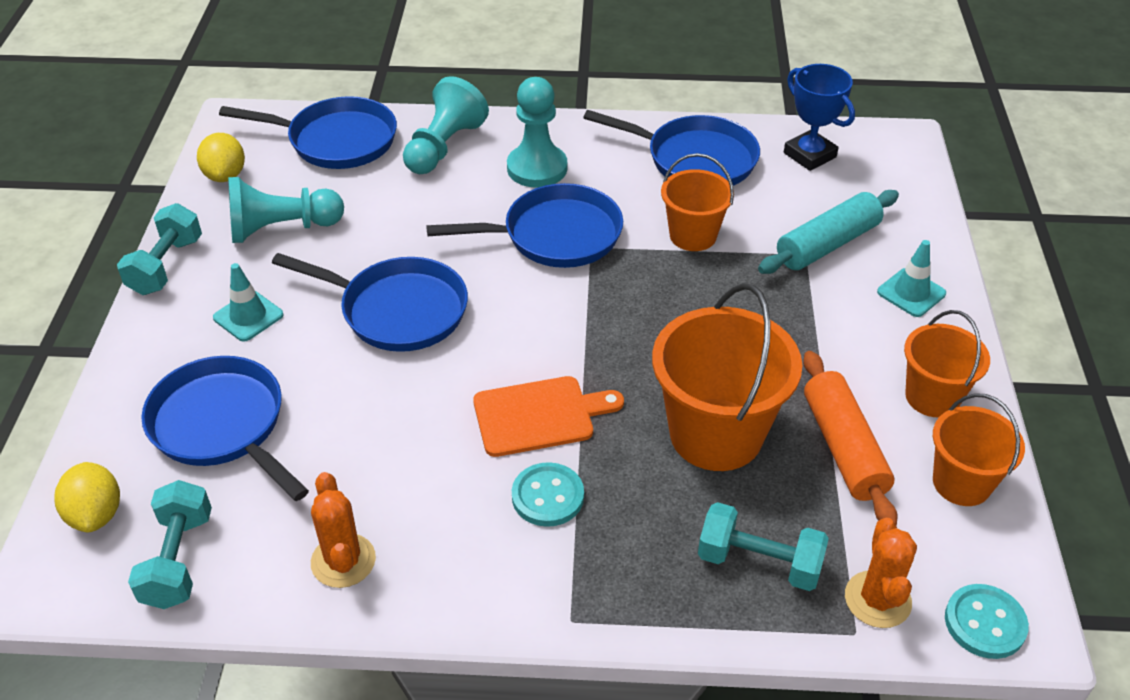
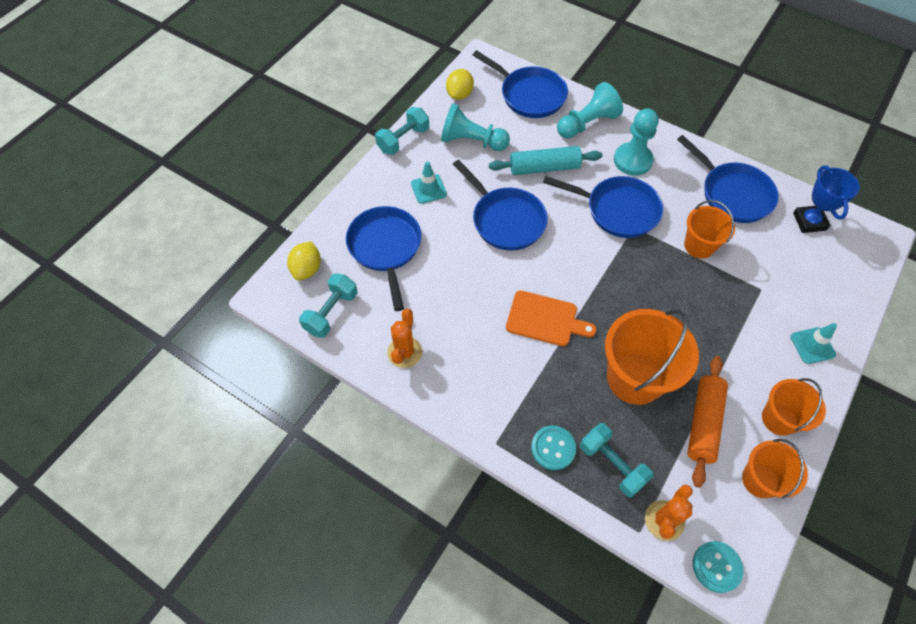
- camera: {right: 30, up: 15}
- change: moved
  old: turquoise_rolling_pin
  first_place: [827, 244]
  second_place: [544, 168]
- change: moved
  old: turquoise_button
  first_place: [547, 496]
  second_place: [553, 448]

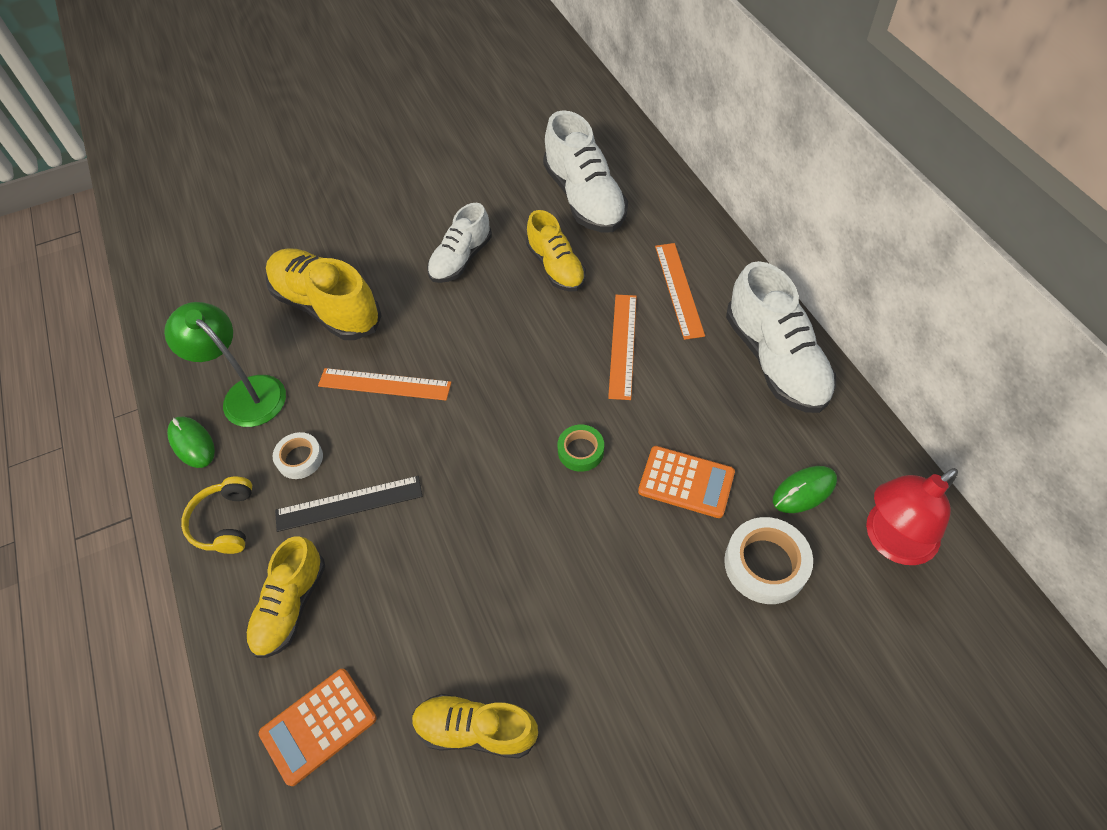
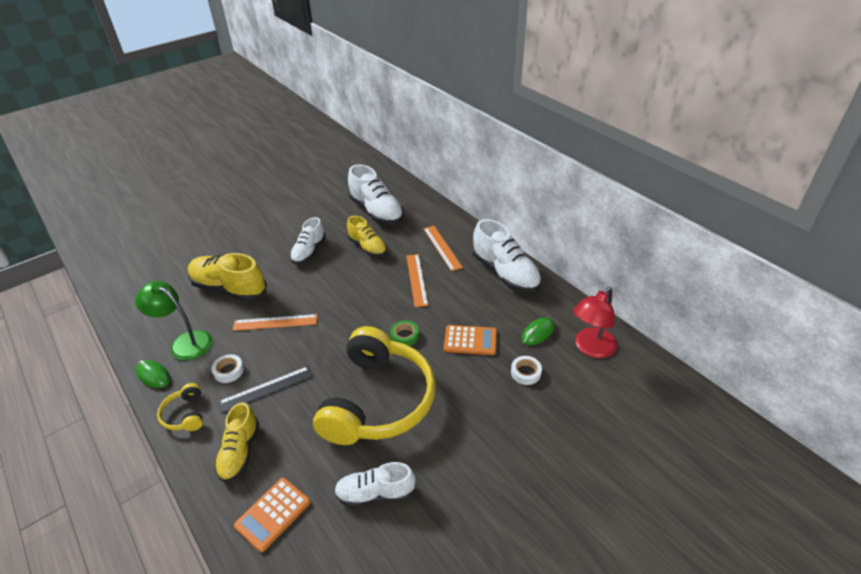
- camera: {right: -15, up: -15}
- change: added
  new: yellow_headphones
  second_place: [378, 400]
- change: recoloured
  old: yellow_shoe
  new: white_shoe
  first_place: [476, 729]
  second_place: [375, 493]
- change: resized
  old: white_tape
  first_place: [765, 564]
  second_place: [525, 372]
  factor: 0.62

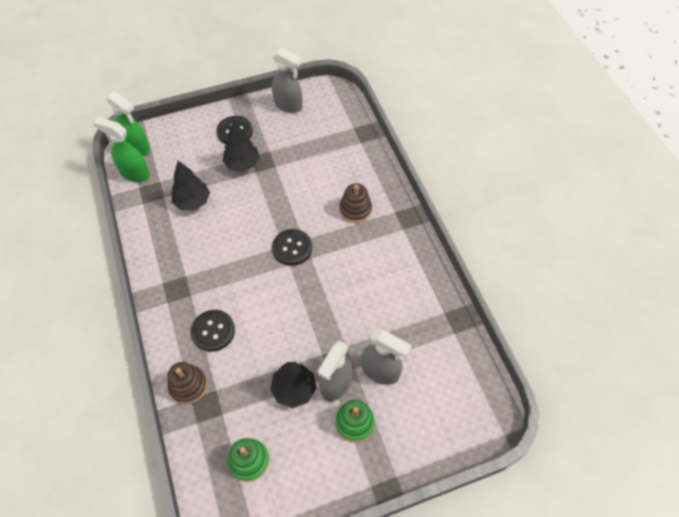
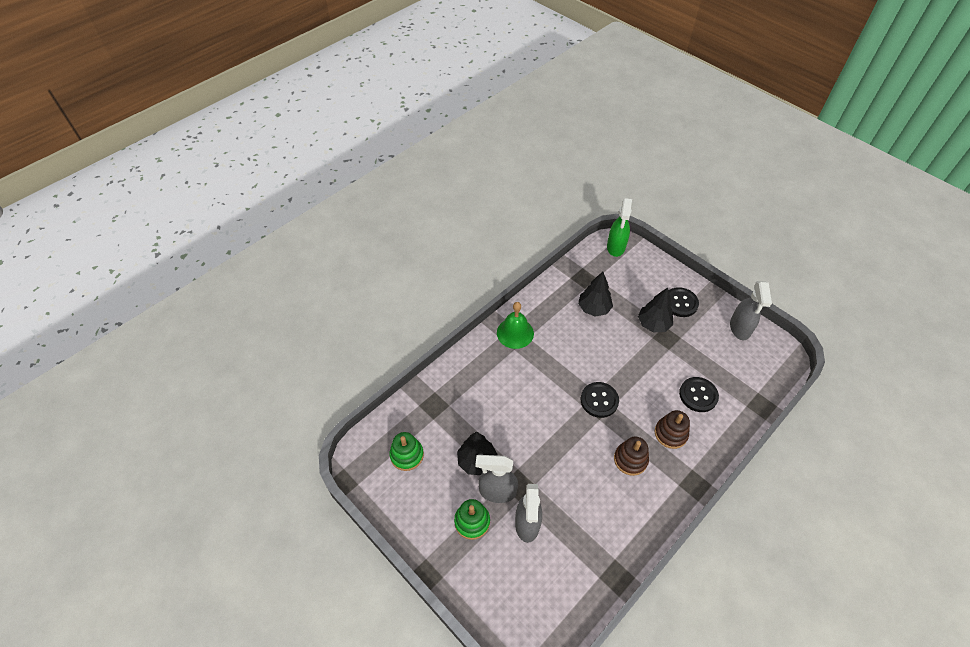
- camera: {right: 65, up: -5}
- change: added
  new: green_bell
  second_place: [515, 333]
- change: moved
  old: brown_stacking_toy
  first_place: [188, 386]
  second_place: [630, 459]
- change: moved
  old: black_button
  first_place: [213, 331]
  second_place: [698, 395]
- change: removed
  old: green_spray_bottle
  first_place: [134, 173]

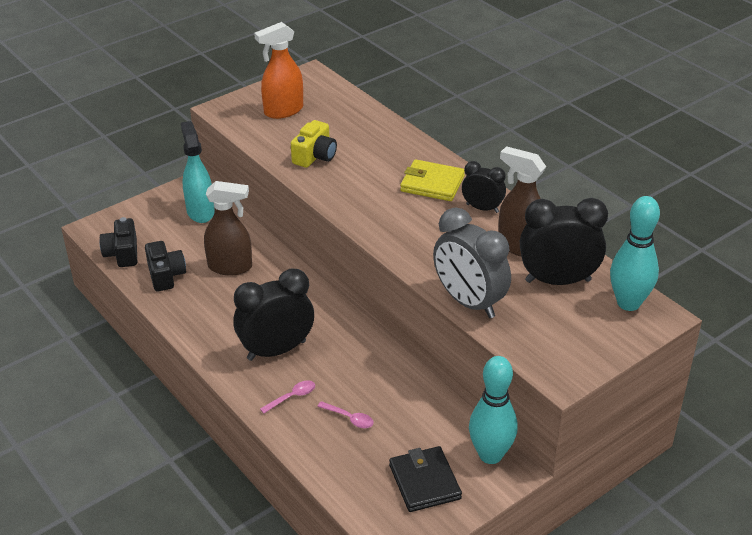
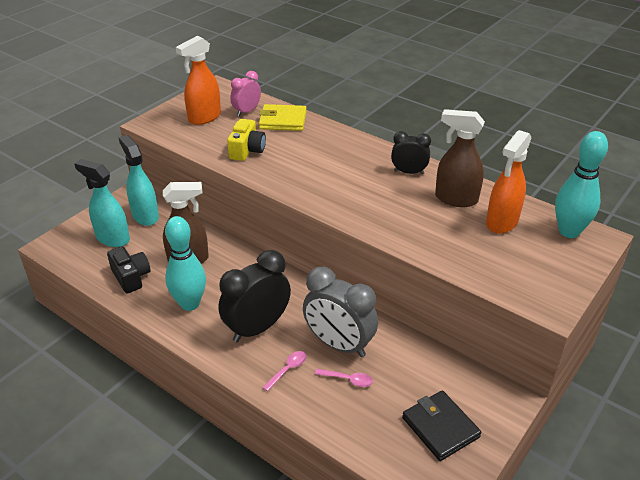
- camera: {right: -15, up: 0}
- change: added
  new: turquoise_spray_bottle
  second_place: [112, 238]
- change: moved
  old: turquoise_bowling_pin
  first_place: [490, 455]
  second_place: [190, 304]
- change: added
  new: pink_clock
  second_place: [246, 111]
- change: moved
  old: yellow_wallet
  first_place: [432, 184]
  second_place: [283, 120]
- change: moved
  old: grey_clock
  first_place: [469, 302]
  second_place: [339, 344]
- change: replaced
  old: black_clock
  new: orange_spray_bottle
  first_place: [558, 281]
  second_place: [501, 222]
- change: removed
  old: black_camera
  first_place: [122, 253]

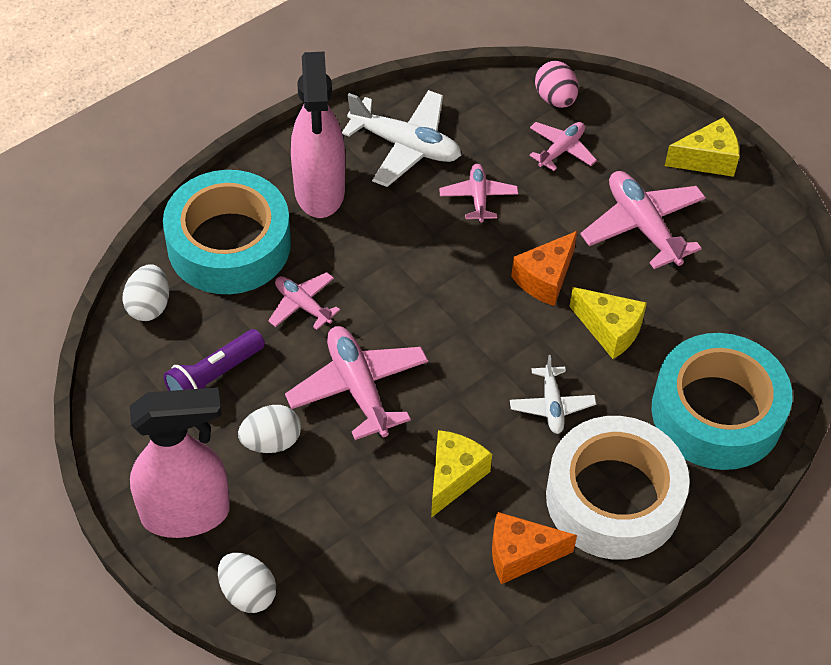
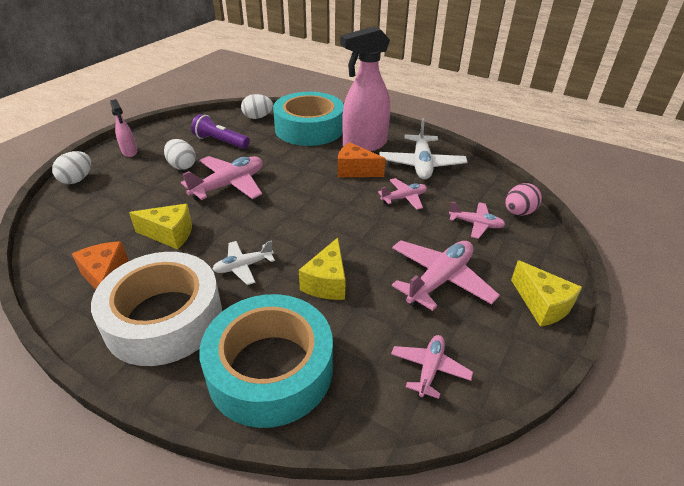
- camera: {right: 70, up: -15}
- change: resized
  old: pink_spray_bottle
  first_place: [186, 513]
  second_place: [129, 152]
  factor: 0.47
- change: moved
  old: orange_cheese
  first_place: [545, 279]
  second_place: [355, 171]
- change: moved
  old: pink_plane
  first_place: [302, 305]
  second_place: [429, 369]

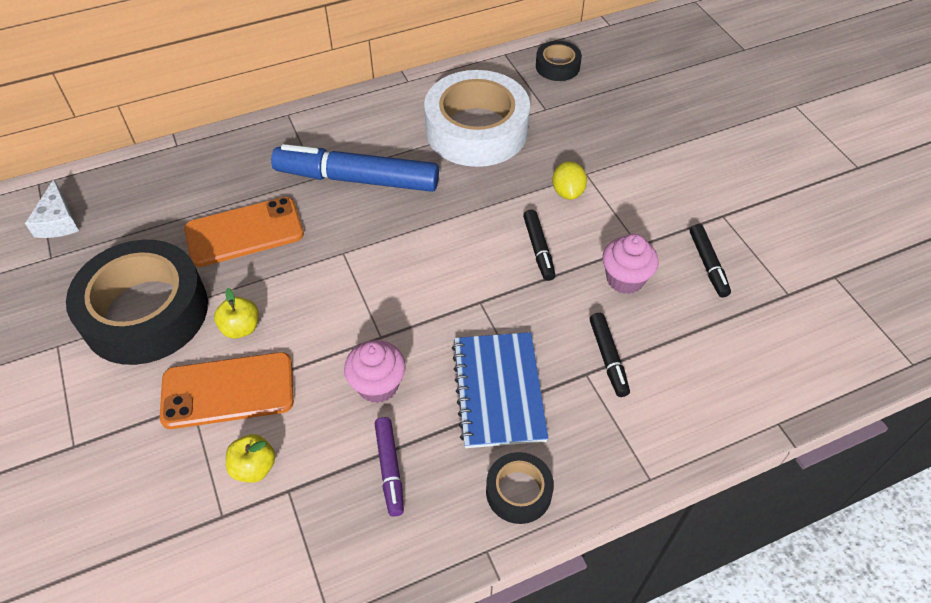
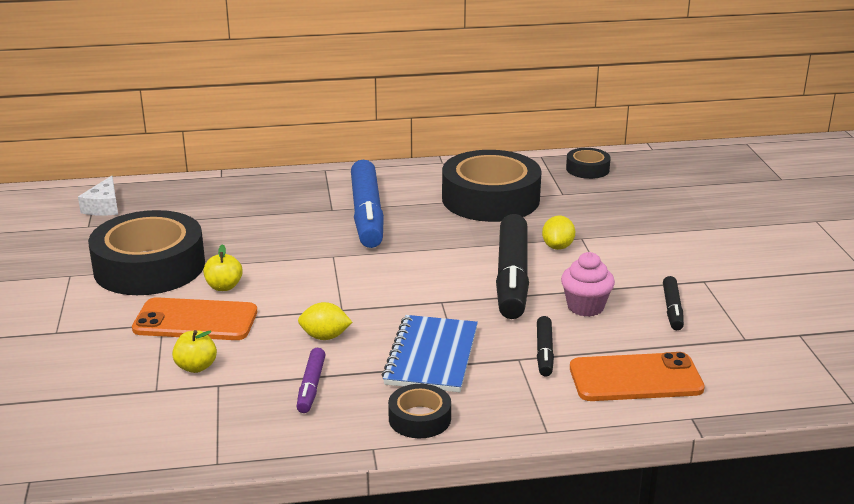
- camera: {right: 15, up: -25}
- change: replaced
  old: pink_cupcake
  new: yellow_lemon
  first_place: [378, 385]
  second_place: [325, 337]
- change: turned
  old: blue_marker
  first_place: [357, 179]
  second_place: [367, 214]
  degrees: -120
- change: recoloured
  old: white_tape
  new: black_tape
  first_place: [476, 130]
  second_place: [490, 199]
- change: resized
  old: black_marker
  first_place: [538, 249]
  second_place: [512, 277]
  factor: 2.1
- change: moved
  old: orange_phone
  first_place: [244, 232]
  second_place: [635, 378]

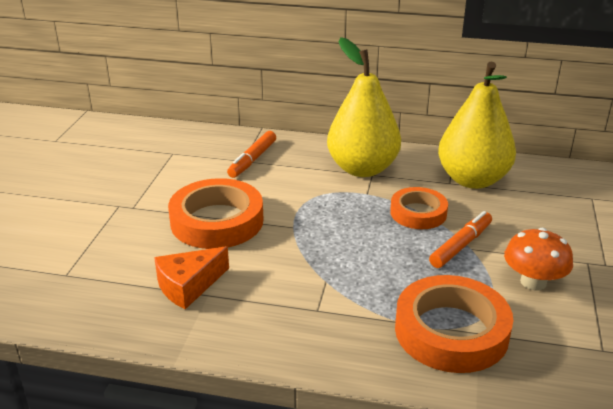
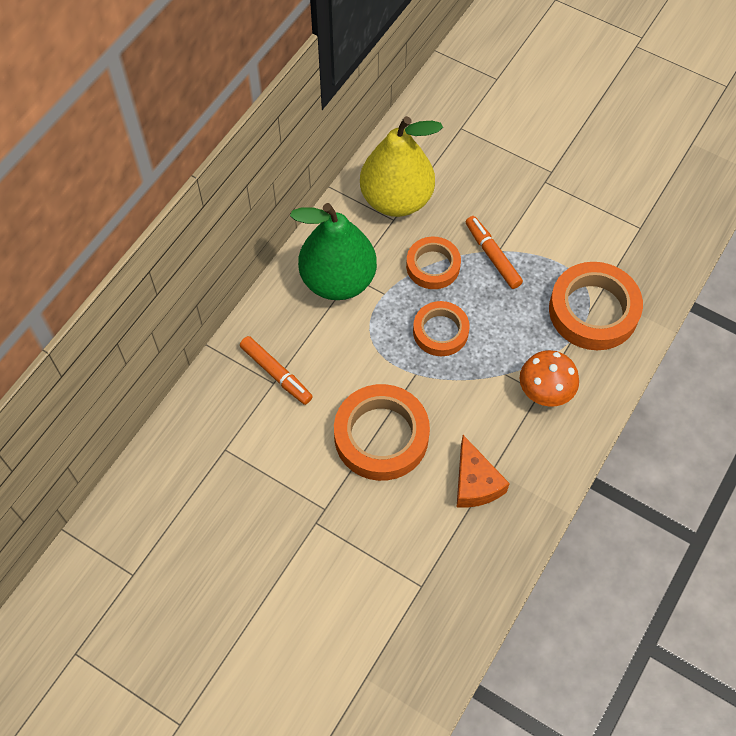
- camera: {right: -70, up: 30}
- change: recoloured
  old: yellow_pear
  new: green_pear
  first_place: [362, 168]
  second_place: [338, 280]
- change: added
  new: orange_tape
  second_place: [440, 331]
- change: moved
  old: orange_mushroom
  first_place: [533, 282]
  second_place: [545, 390]

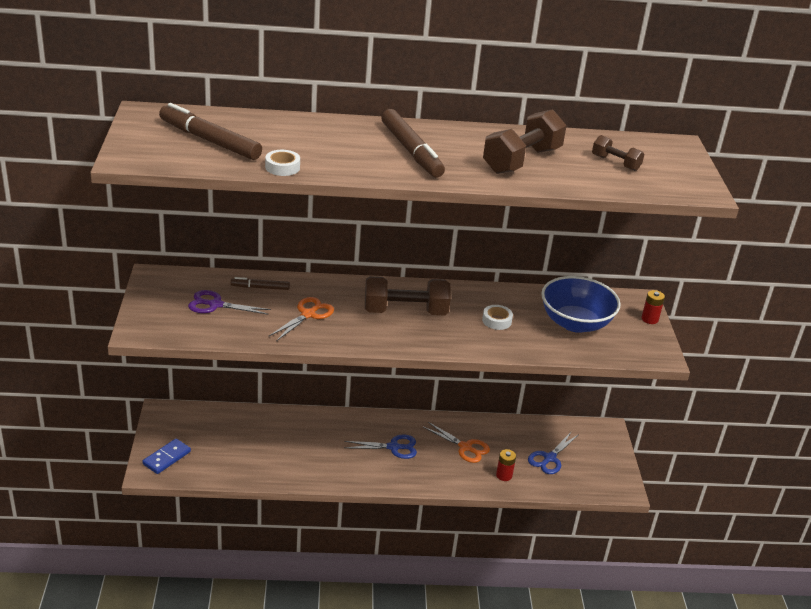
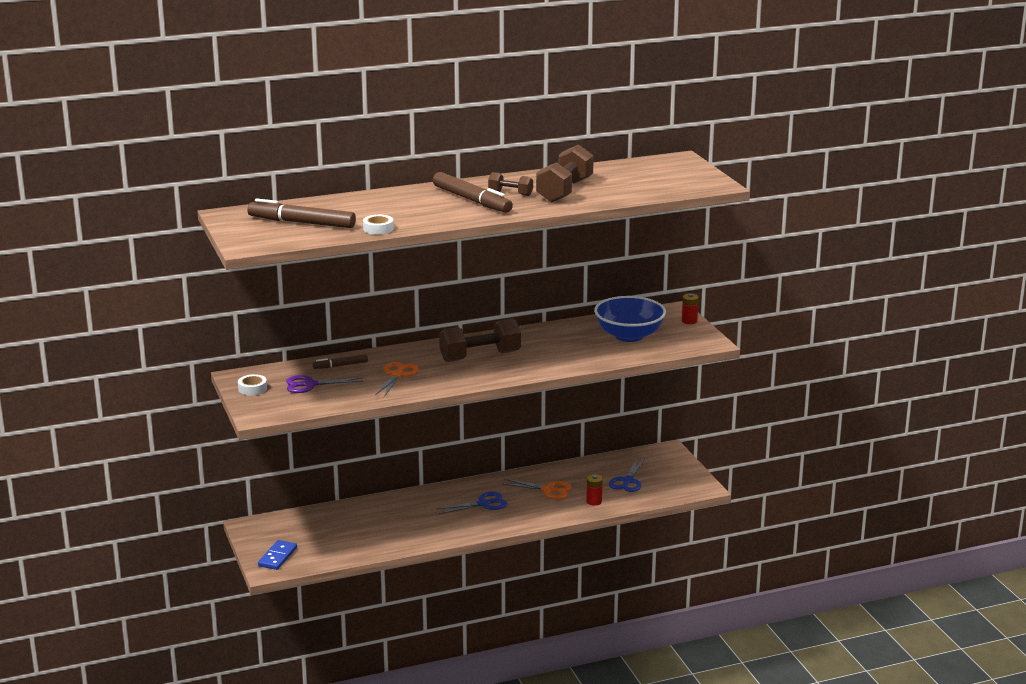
- camera: {right: -15, up: -10}
- change: moved
  old: white_tape
  first_place: [496, 321]
  second_place: [252, 389]
- change: moved
  old: brown_dumbbell
  first_place: [615, 163]
  second_place: [510, 193]

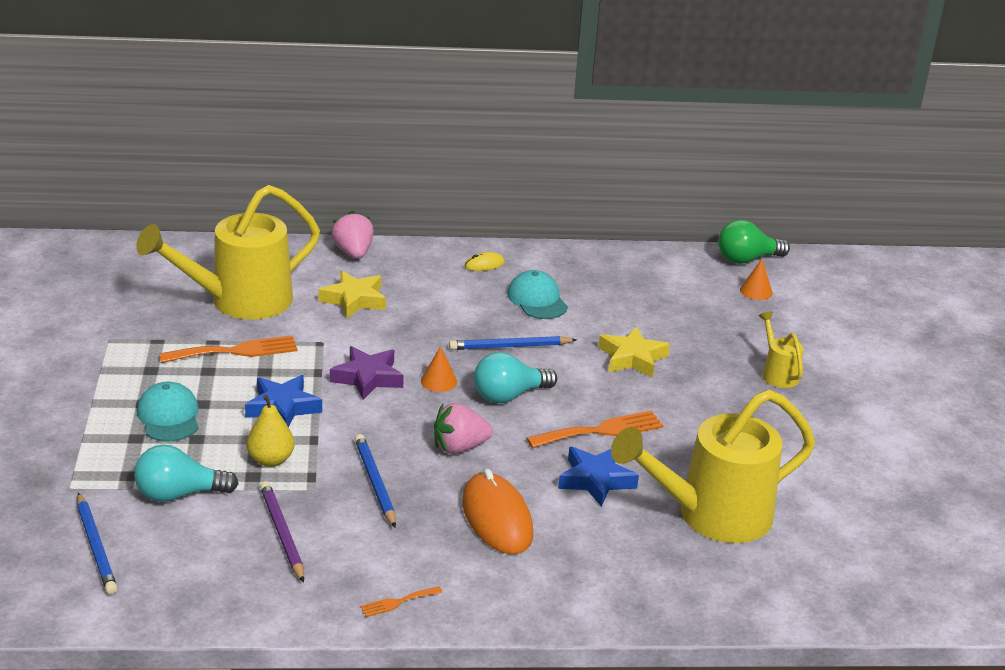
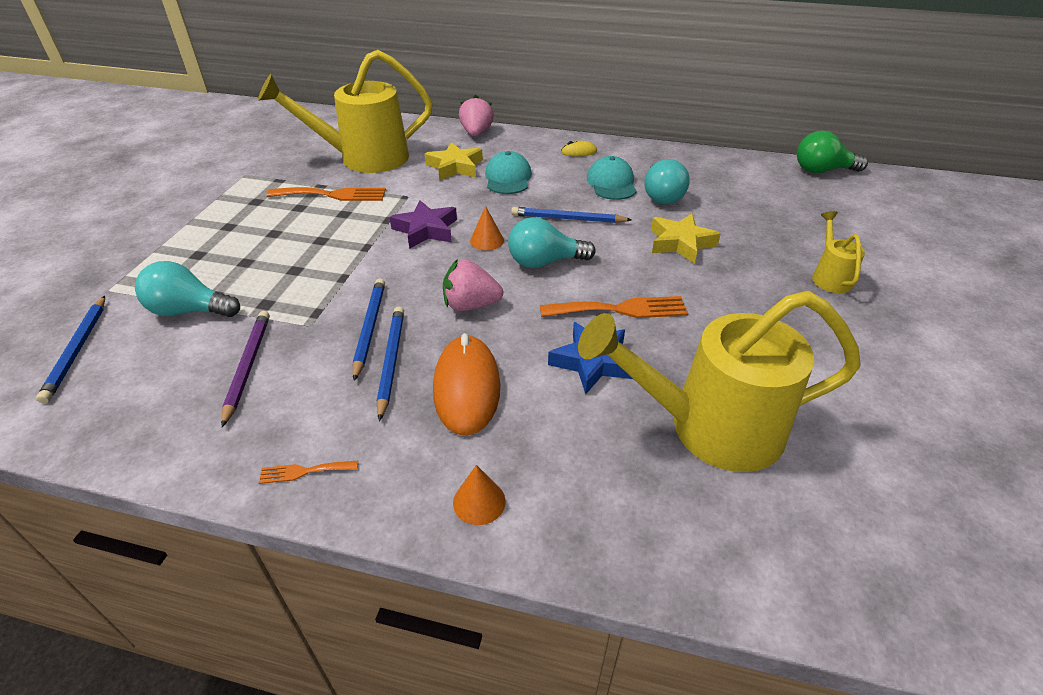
- camera: {right: 20, up: 10}
- change: added
  new: blue_pencil
  second_place: [391, 361]
- change: moved
  old: orange_cone
  first_place: [756, 291]
  second_place: [479, 501]
- change: moved
  old: turquoise_cap
  first_place: [169, 416]
  second_place: [508, 178]
- change: added
  new: turquoise_light_bulb
  second_place: [661, 196]
- change: removed
  old: blue_star
  first_place: [282, 407]
- change: removed
  old: yellow_pear
  first_place: [271, 460]

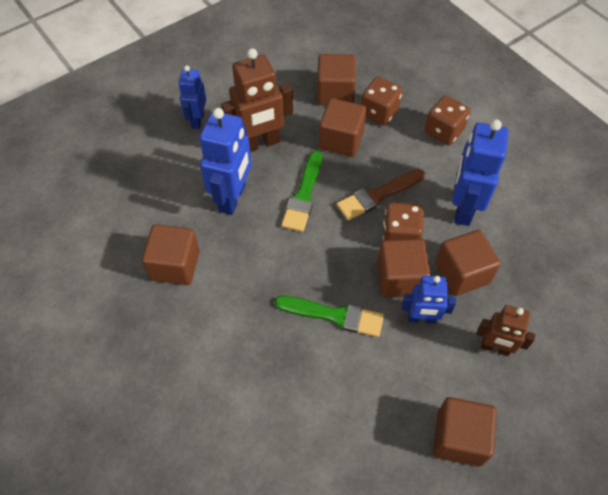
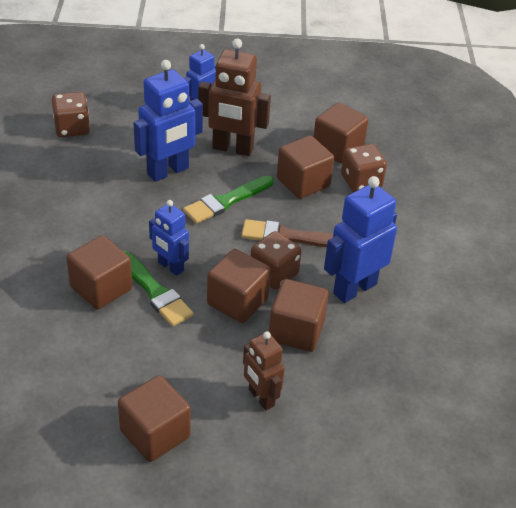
- camera: {right: 35, up: -15}
- change: moved
  old: brown_dice
  first_place: [443, 131]
  second_place: [72, 128]
- change: moved
  old: brown_cube
  first_place: [175, 265]
  second_place: [101, 288]
- change: moved
  old: blue_robot
  first_place: [422, 318]
  second_place: [170, 267]

